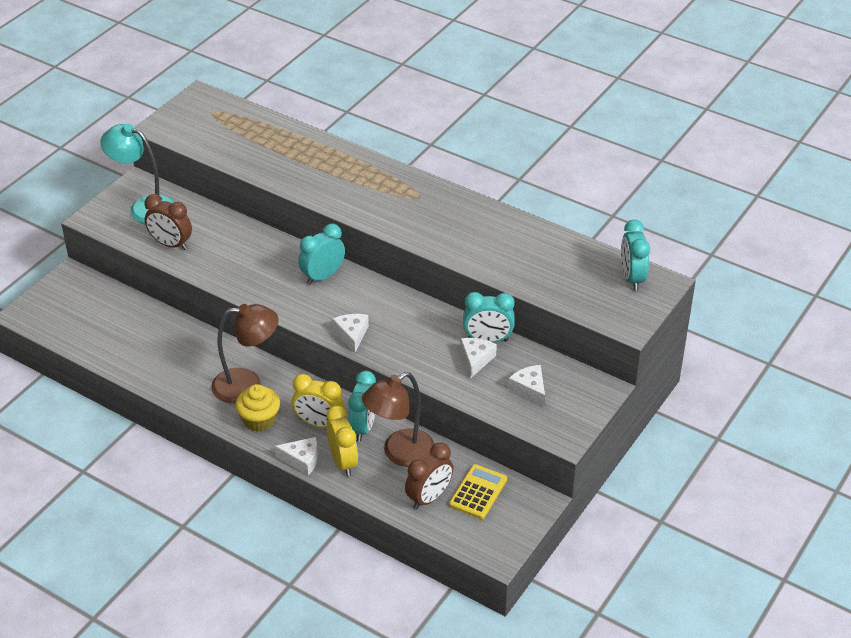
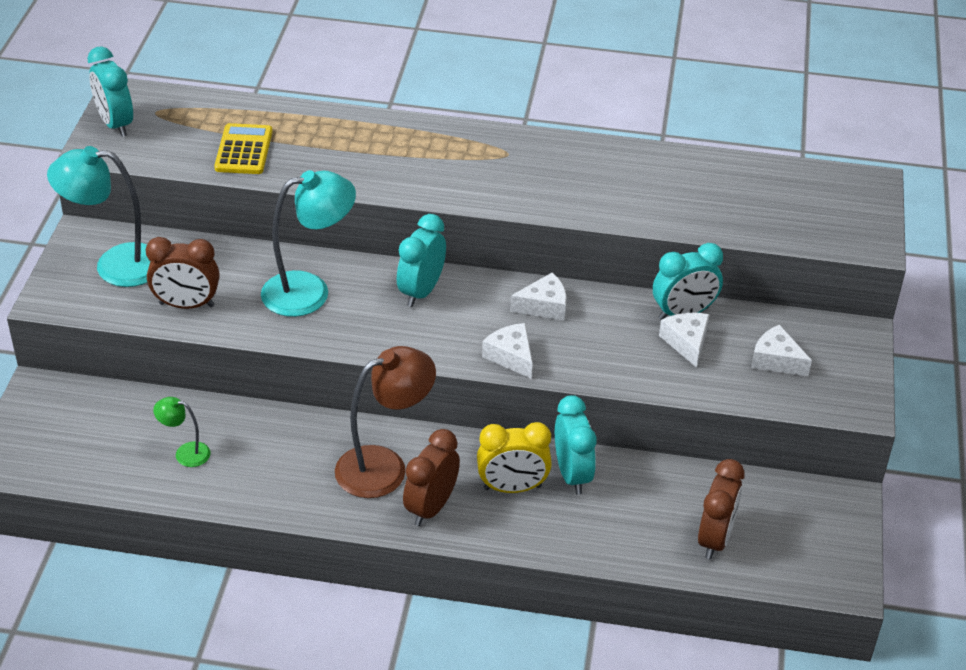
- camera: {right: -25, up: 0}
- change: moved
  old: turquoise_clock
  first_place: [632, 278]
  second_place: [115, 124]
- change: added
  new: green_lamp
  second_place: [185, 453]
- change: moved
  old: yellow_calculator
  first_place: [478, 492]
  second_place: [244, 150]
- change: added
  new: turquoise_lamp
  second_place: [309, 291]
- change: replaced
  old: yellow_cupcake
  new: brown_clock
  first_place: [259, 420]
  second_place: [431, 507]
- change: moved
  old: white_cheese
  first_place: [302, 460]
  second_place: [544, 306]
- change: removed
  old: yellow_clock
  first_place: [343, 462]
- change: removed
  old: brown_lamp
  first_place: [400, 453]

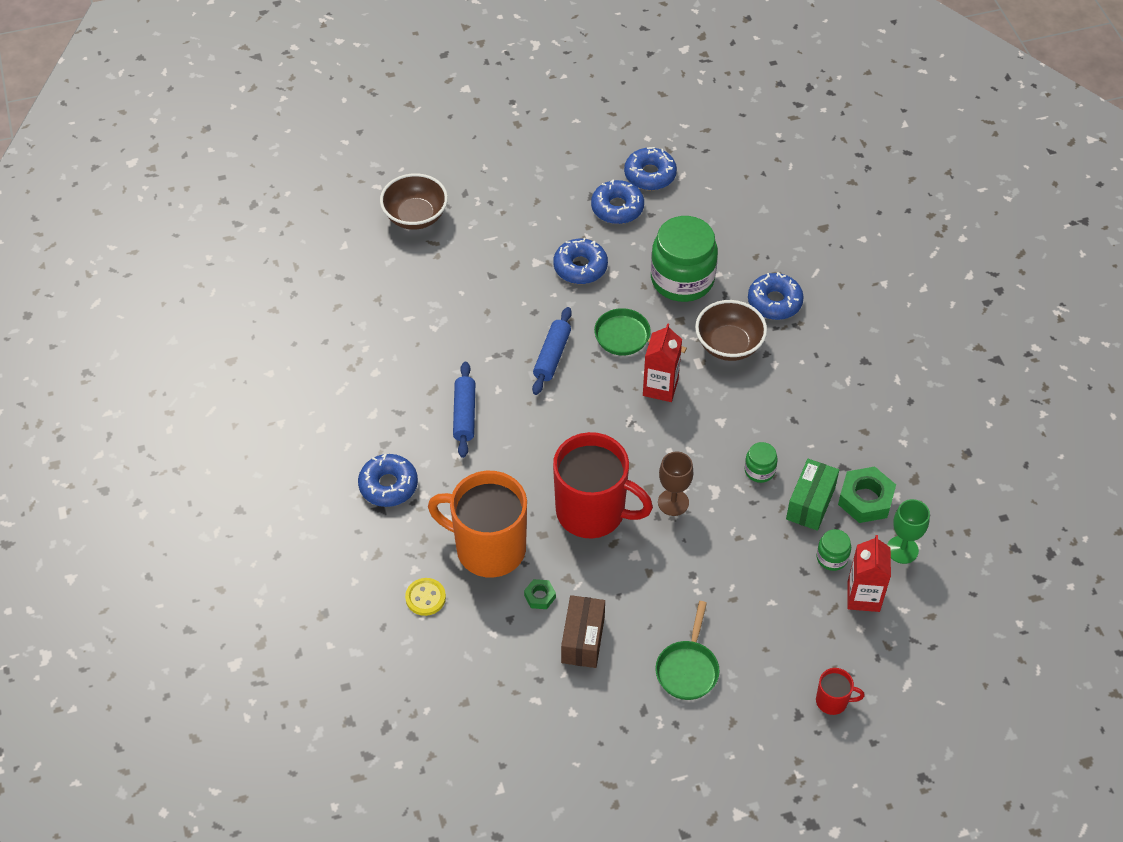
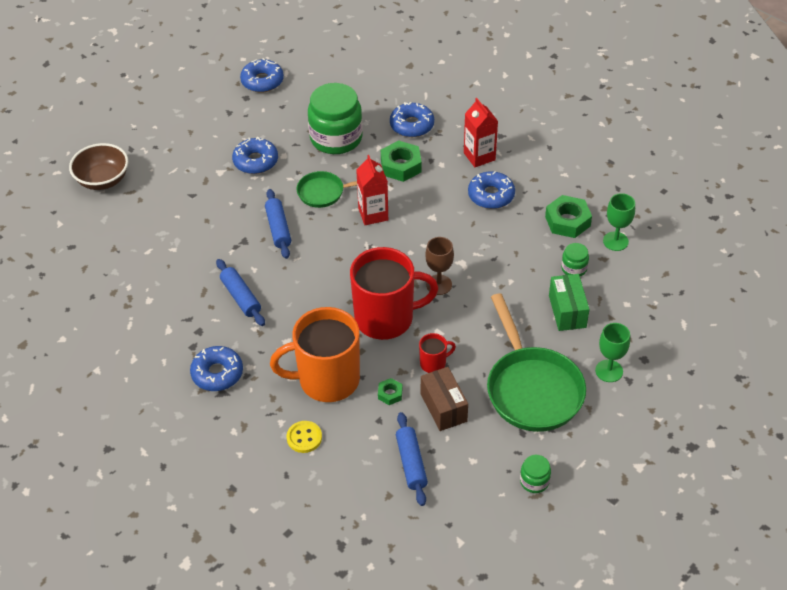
- camera: {right: -30, up: -5}
- change: replaced
  old: brown_bowl
  new: green_nut
  first_place: [729, 345]
  second_place: [401, 166]
- change: added
  new: blue_rolling_pin
  second_place: [411, 463]
- change: moved
  old: red_mug
  first_place: [832, 701]
  second_place: [433, 363]
- change: moved
  old: red_carton
  first_place: [863, 596]
  second_place: [479, 156]
- change: moved
  old: blue_donut
  first_place: [617, 208]
  second_place: [491, 195]
- change: resized
  old: green_pan
  first_place: [688, 669]
  second_place: [532, 389]
  factor: 1.83
- change: moved
  old: green_jar
  first_place: [759, 470]
  second_place: [534, 481]
- change: moved
  old: green_box
  first_place: [810, 503]
  second_place: [567, 311]
- change: added
  new: green_goblet
  second_place: [609, 371]

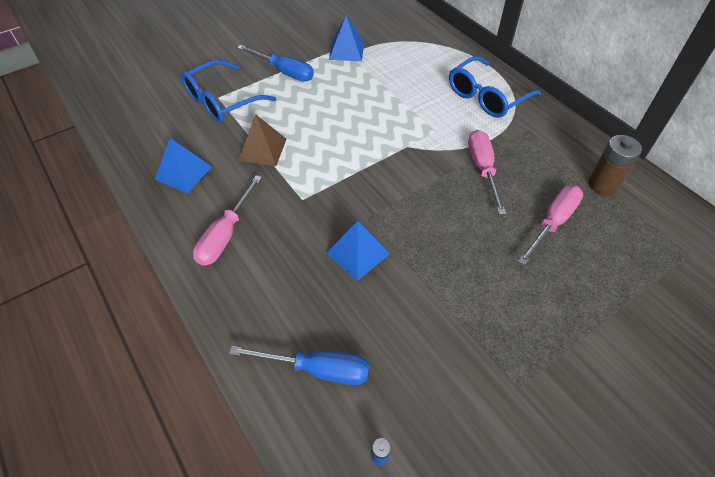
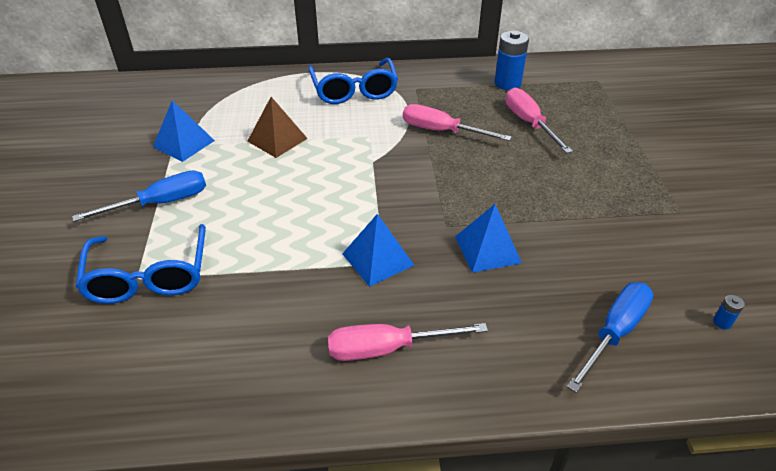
- camera: {right: -60, up: -10}
- change: moved
  old: brown_pyramid
  first_place: [262, 149]
  second_place: [277, 139]
- change: turned
  old: pink_screwdriver
  first_place: [226, 235]
  second_place: [387, 348]
  degrees: 120
- change: moved
  old: blue_pyramid
  first_place: [183, 173]
  second_place: [378, 259]
- change: recoloured
  old: brown_battery
  new: blue_battery
  first_place: [602, 185]
  second_place: [507, 83]

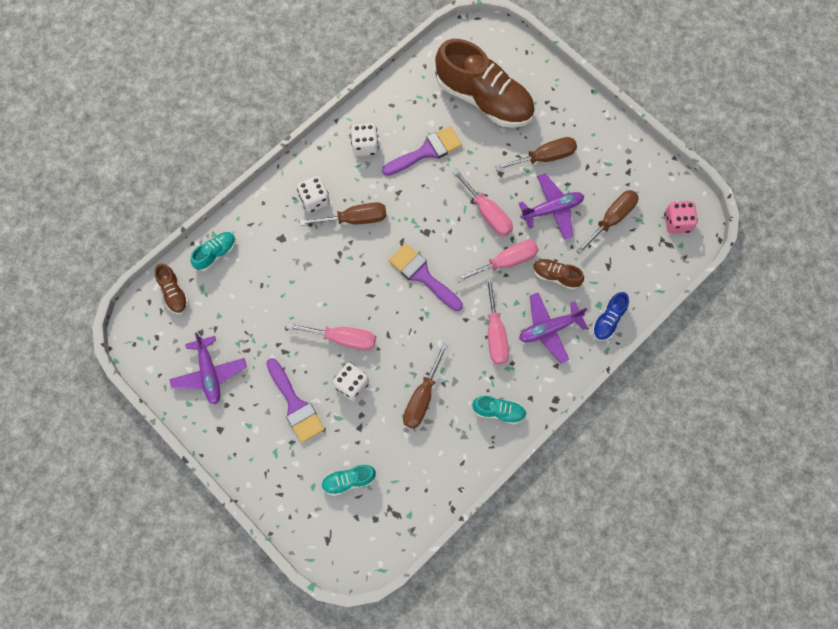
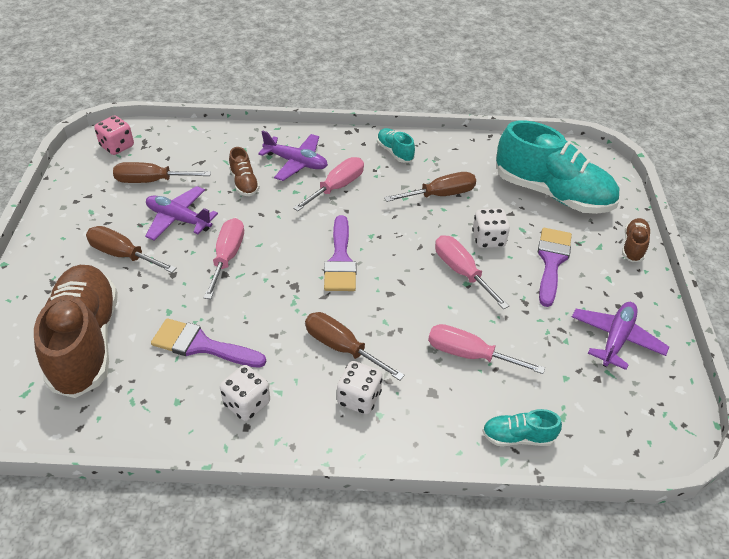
- camera: {right: -135, up: -25}
- change: moved
  old: pink_screwdriver
  first_place: [506, 262]
  second_place: [469, 354]
- change: resized
  old: turquoise_shoe
  first_place: [349, 480]
  second_place: [552, 193]
  factor: 2.28
- change: moved
  old: brown_shoe
  first_place: [174, 293]
  second_place: [633, 246]
- change: removed
  old: blue_shoe
  first_place: [608, 320]

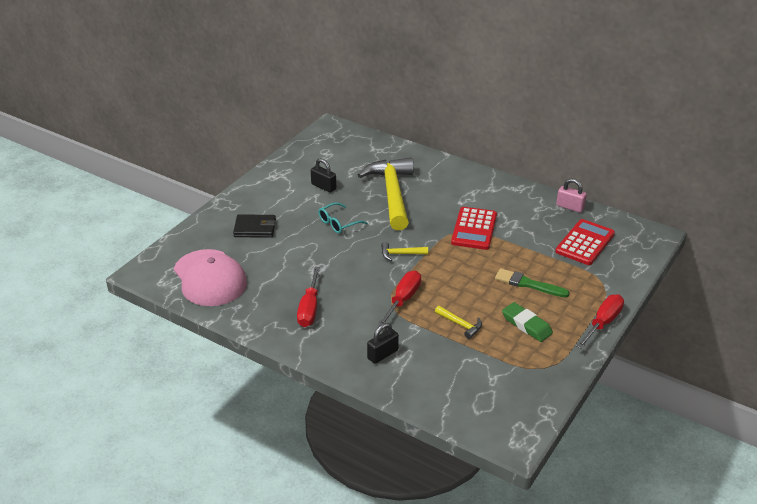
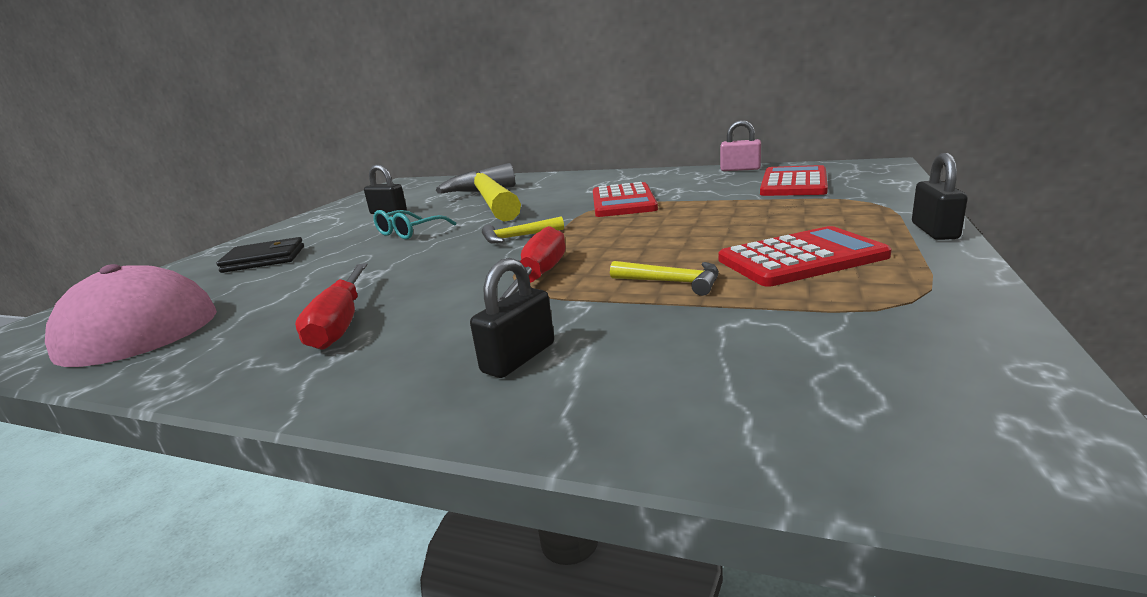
- camera: {right: -10, up: -15}
- change: replaced
  old: green_eraser
  new: red_calculator
  first_place: [526, 325]
  second_place: [801, 258]
- change: replaced
  old: red_screwdriver
  new: black_padlock
  first_place: [603, 323]
  second_place: [934, 231]
- change: removed
  old: green_brush
  first_place: [528, 284]

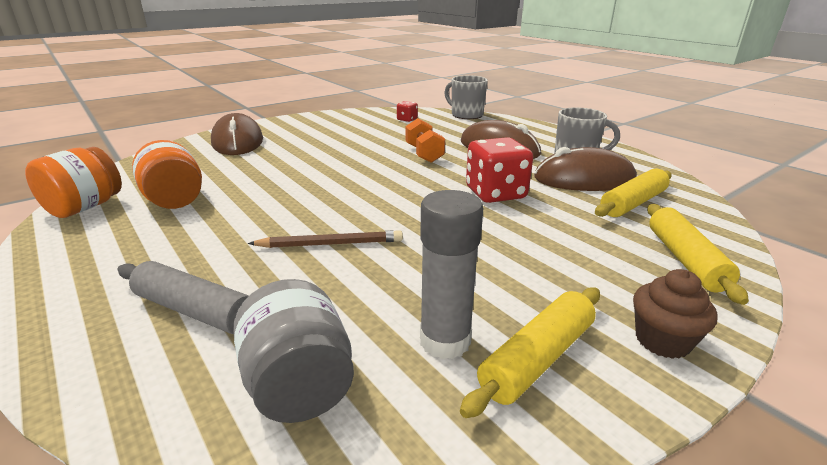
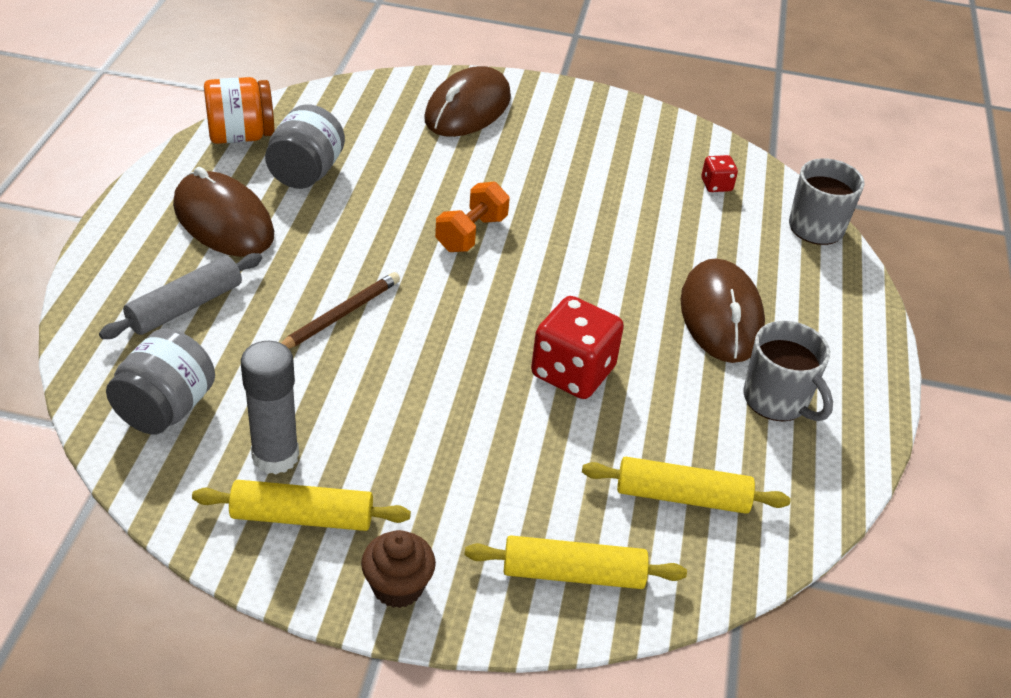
- camera: {right: 45, up: 15}
- change: turned
  old: grey_rolling_pin
  first_place: [195, 310]
  second_place: [185, 306]
  degrees: 60
- change: moved
  old: brown_mouse
  first_place: [584, 179]
  second_place: [223, 221]
- change: recoloured
  old: orange_jar
  new: grey_jar
  first_place: [175, 201]
  second_place: [306, 173]
- change: turned
  old: brown_pencil
  first_place: [330, 244]
  second_place: [340, 315]
  degrees: -90
- change: moved
  old: orange_dumbbell
  first_place: [424, 154]
  second_place: [471, 234]
- change: turned
  old: yellow_rolling_pin
  first_place: [685, 259]
  second_place: [573, 574]
  degrees: 45

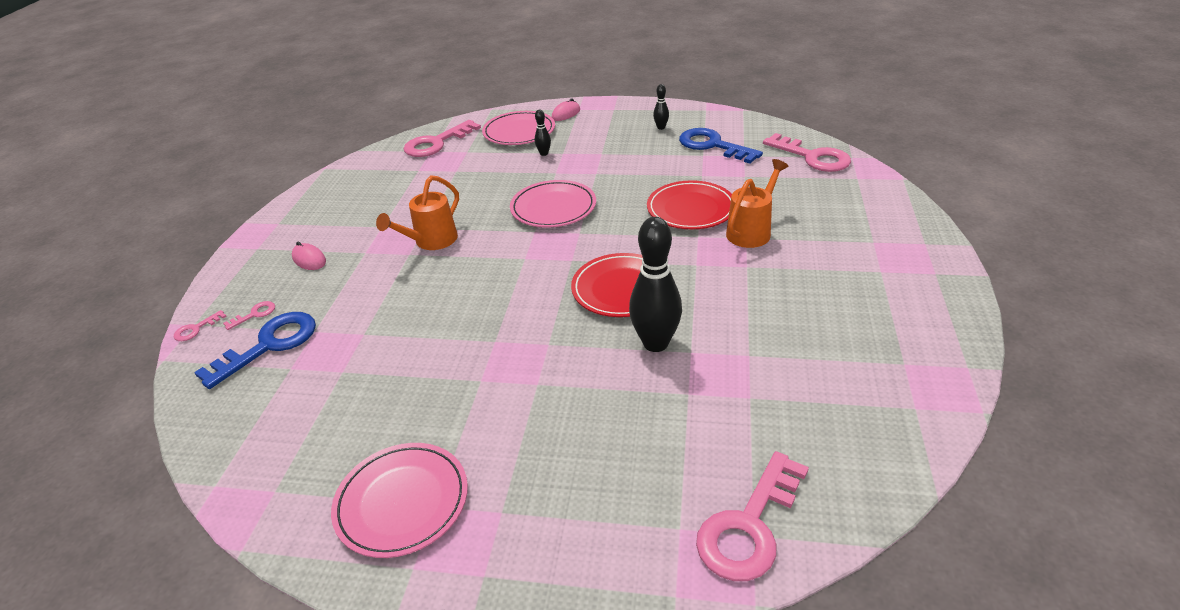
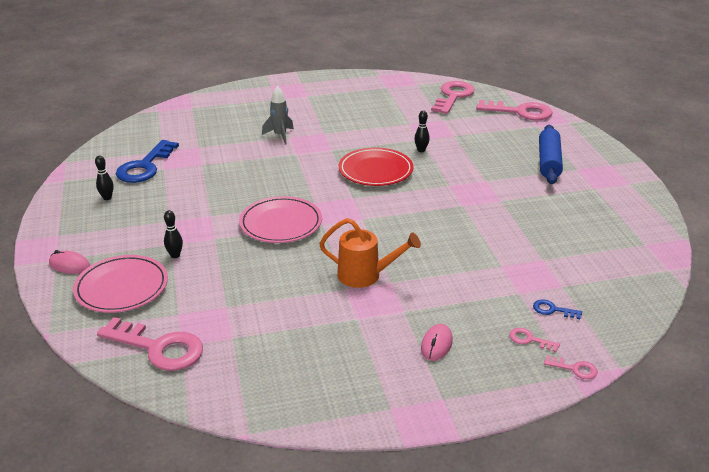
- camera: {right: -115, up: -5}
- change: replaced
  old: orange_watering_can
  new: grey_rocket
  first_place: [752, 231]
  second_place: [280, 135]
- change: resized
  old: black_bowling_pin
  first_place: [655, 343]
  second_place: [421, 150]
  factor: 0.46
- change: moved
  old: pink_key
  first_place: [812, 157]
  second_place: [453, 96]
- change: resized
  old: blue_key
  first_place: [269, 345]
  second_place: [553, 310]
  factor: 0.44
- change: added
  new: blue_rolling_pin
  second_place: [549, 162]
- change: removed
  old: pink_plate
  first_place: [402, 502]
- change: removed
  old: red_plate
  first_place: [691, 209]

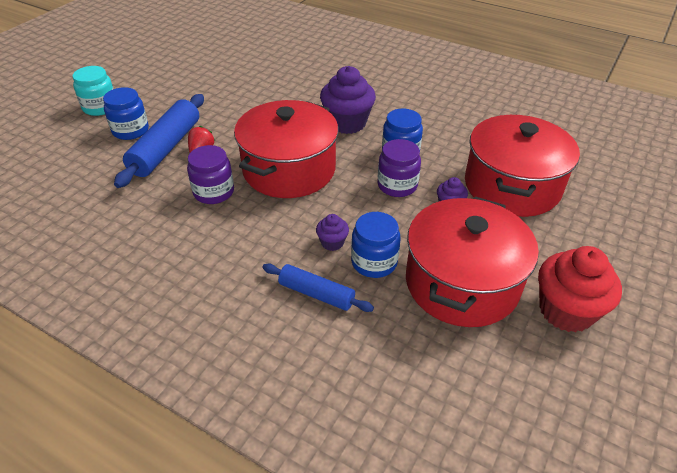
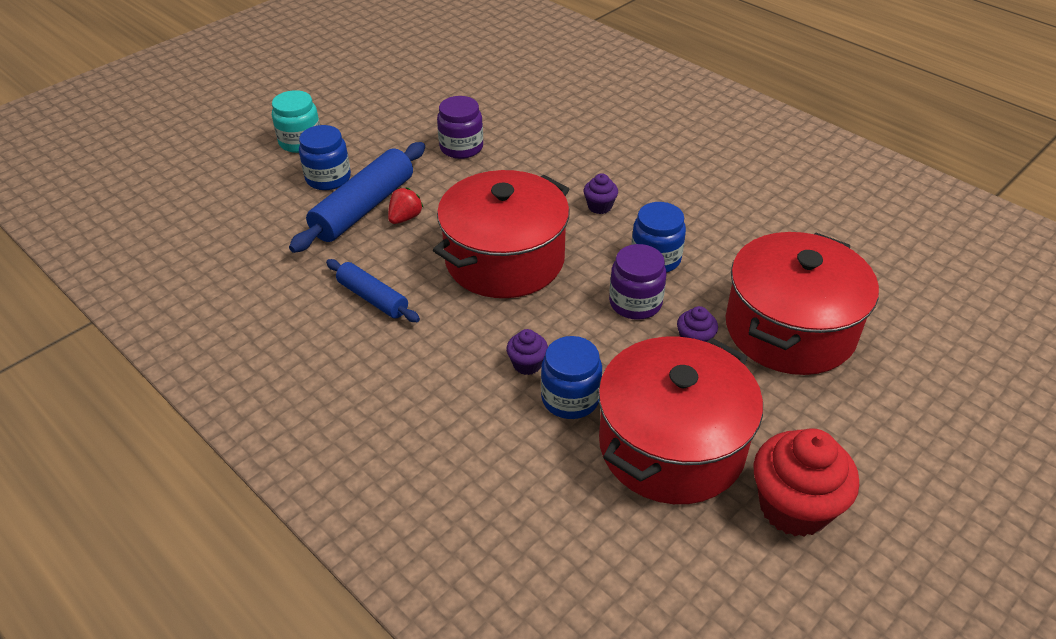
- camera: {right: 15, up: 0}
- change: moved
  old: blue_rolling_pin
  first_place: [316, 294]
  second_place: [372, 298]
- change: moved
  old: purple_jar
  first_place: [214, 192]
  second_place: [461, 147]
- change: resized
  old: purple_cupcake
  first_place: [347, 123]
  second_place: [599, 206]
  factor: 0.48

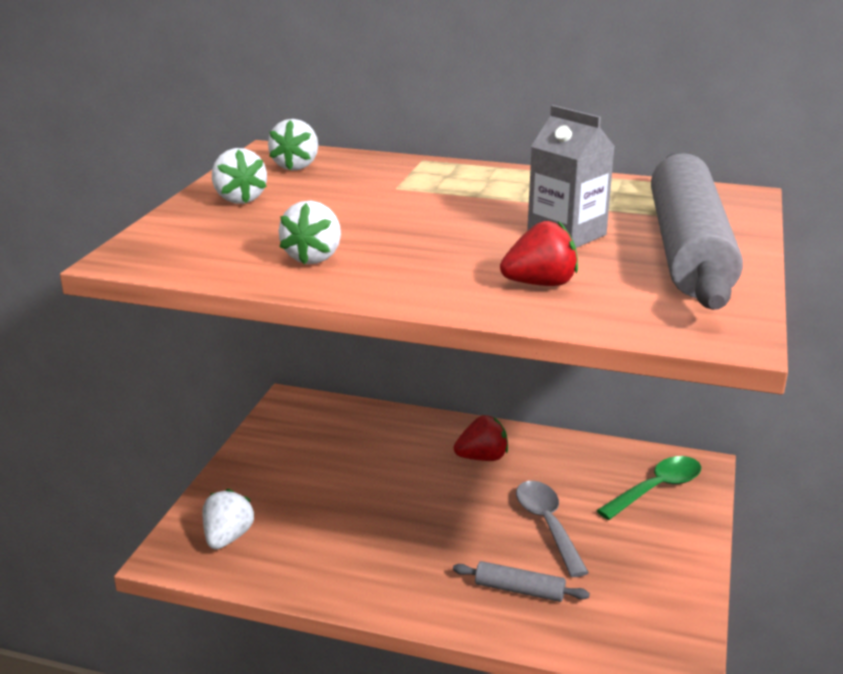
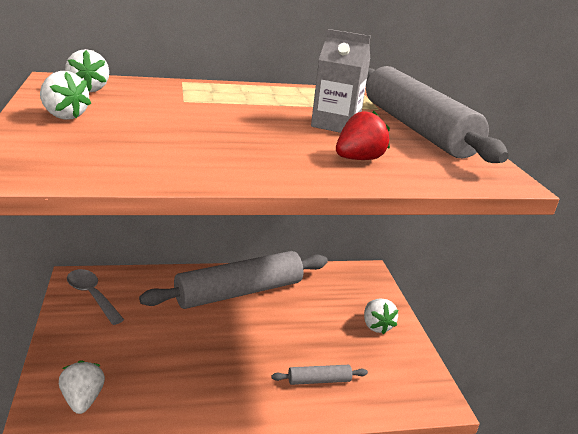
- camera: {right: -30, up: 0}
- change: moved
  old: grey_spoon
  first_place: [547, 525]
  second_place: [92, 295]
- change: replaced
  old: red_strawberry
  new: grey_rolling_pin
  first_place: [482, 458]
  second_place: [239, 292]
- change: moved
  old: white_strawberry
  first_place: [313, 258]
  second_place: [376, 326]
- change: removed
  old: green_spoon
  first_place: [656, 489]

